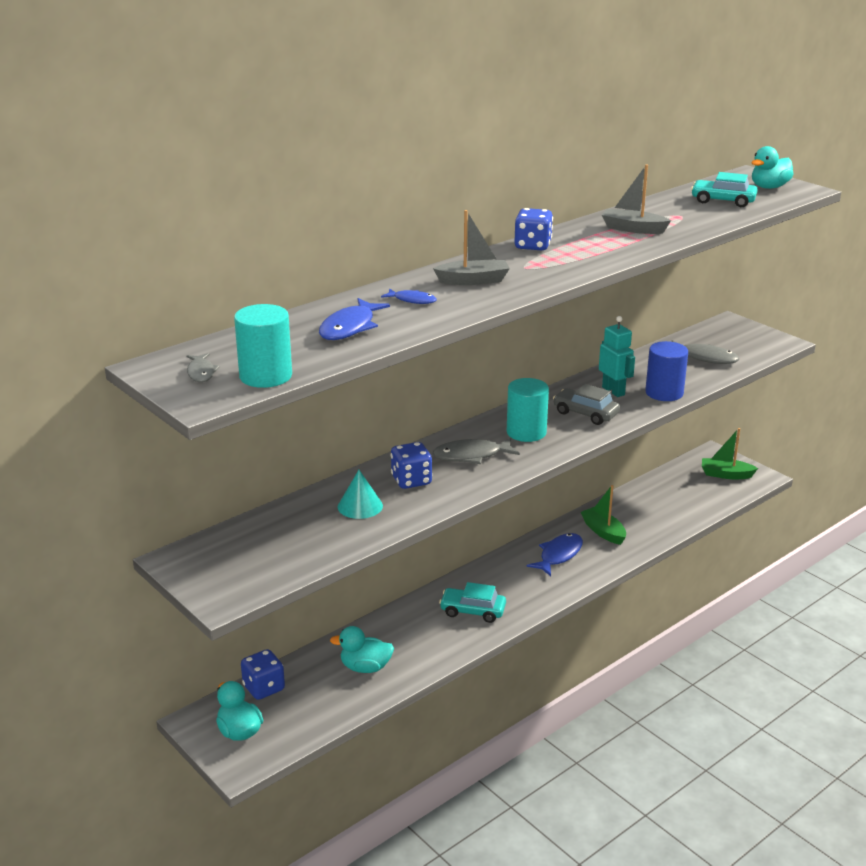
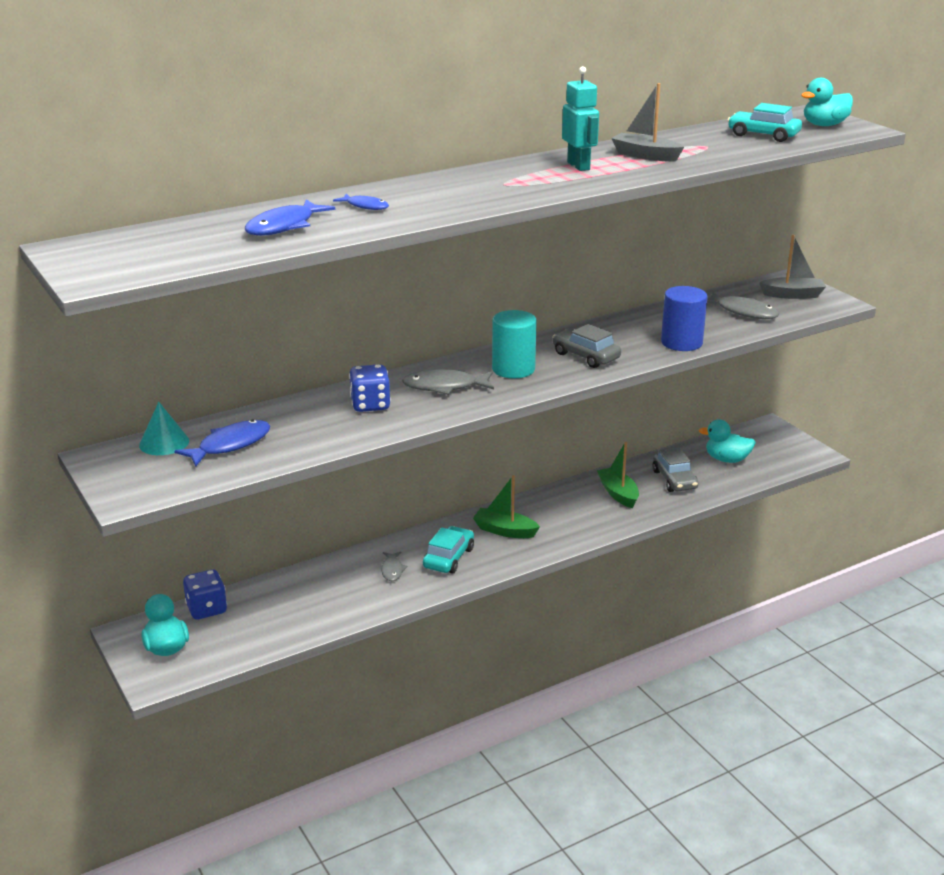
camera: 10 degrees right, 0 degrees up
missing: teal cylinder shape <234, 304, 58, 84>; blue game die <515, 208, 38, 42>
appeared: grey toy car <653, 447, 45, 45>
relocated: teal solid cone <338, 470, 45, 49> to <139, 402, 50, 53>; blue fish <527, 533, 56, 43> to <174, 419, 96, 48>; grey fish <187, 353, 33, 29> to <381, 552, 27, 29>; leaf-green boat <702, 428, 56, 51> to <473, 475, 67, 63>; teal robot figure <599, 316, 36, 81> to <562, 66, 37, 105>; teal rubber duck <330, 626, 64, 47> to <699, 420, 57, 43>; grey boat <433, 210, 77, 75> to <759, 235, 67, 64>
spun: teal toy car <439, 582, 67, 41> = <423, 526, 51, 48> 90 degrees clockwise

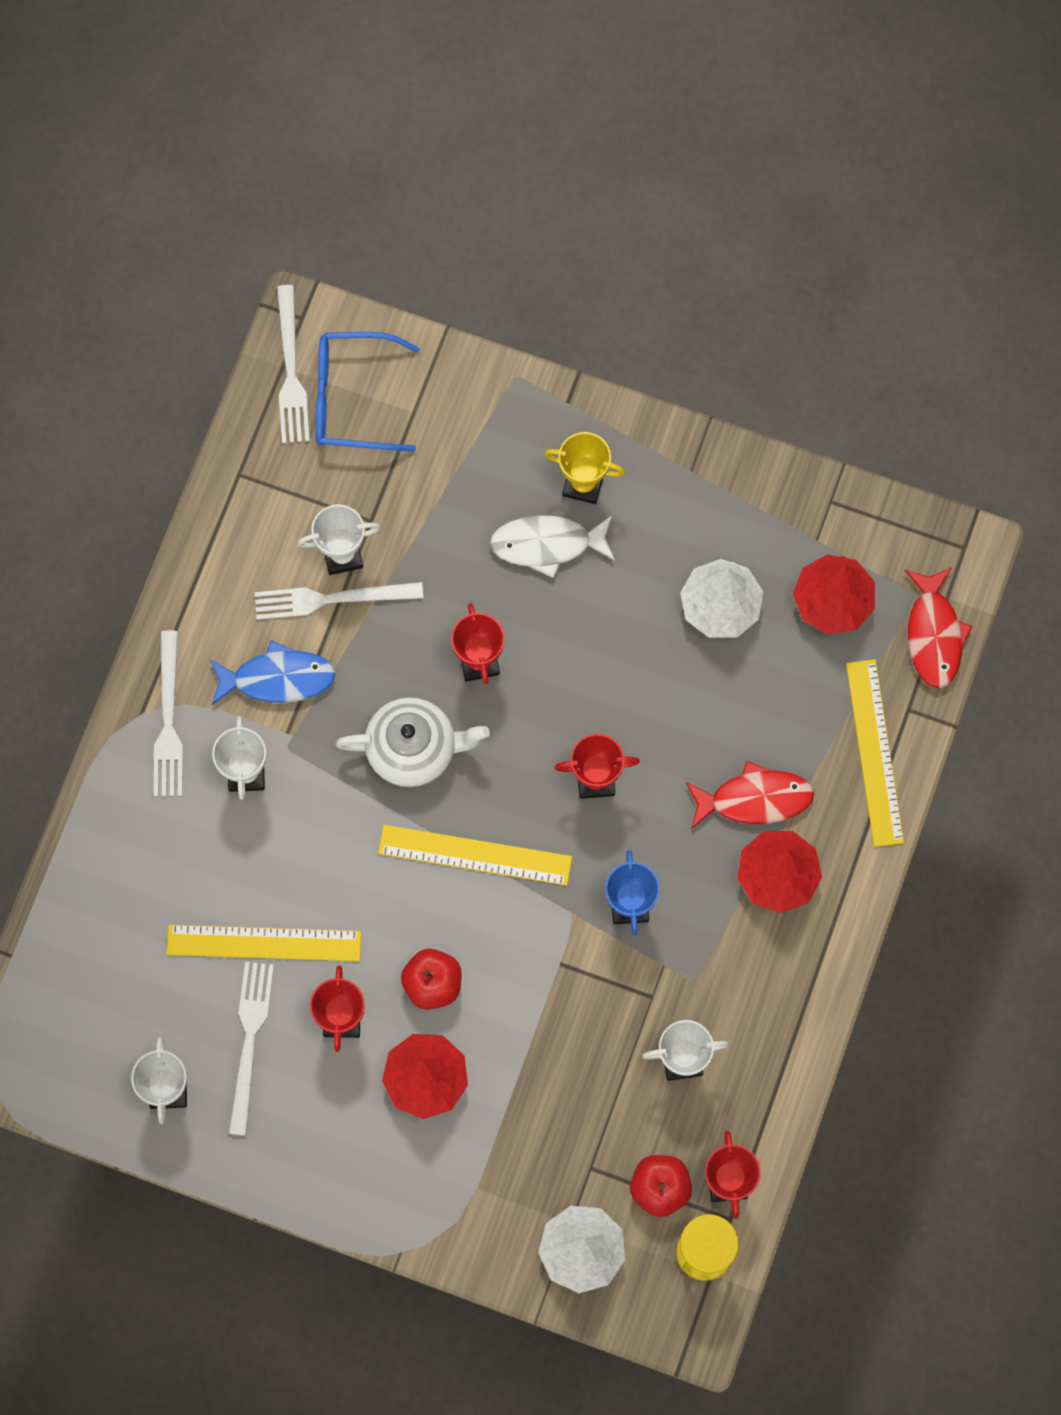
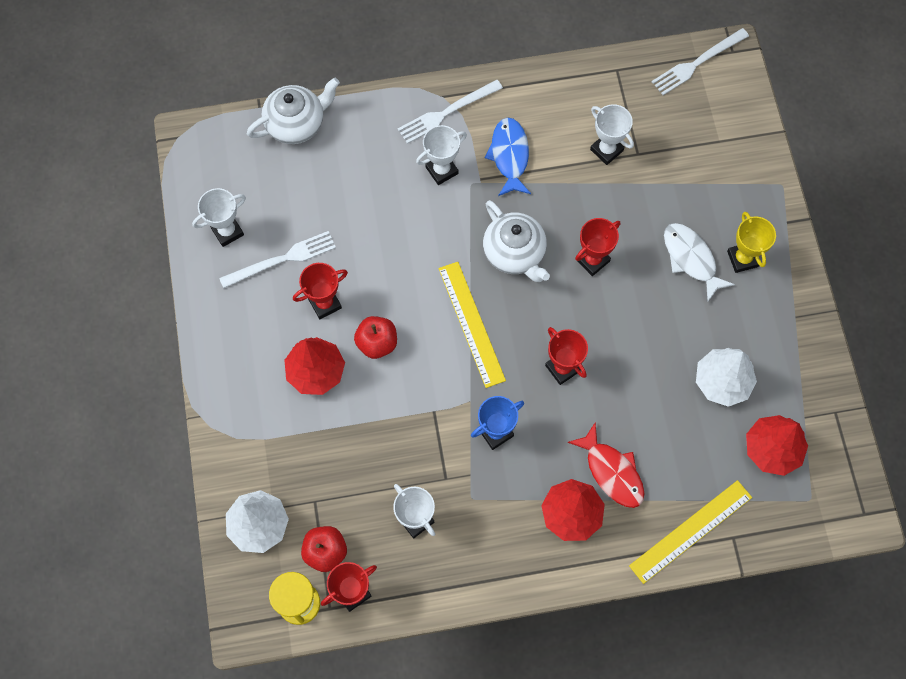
camera: 60 degrees right, 5 degrees down
missing: yellow measuring stick <167, 925, 194, 36>; snow-white dinner fork <254, 582, 169, 38>; blue spectacles <316, 332, 104, 120>; crimson fish <905, 567, 67, 121>
appeared: snow-white teapot <247, 78, 93, 66>
spun: blue fish <210, 640, 126, 65> = <484, 117, 47, 79> 150 degrees counterclockwise

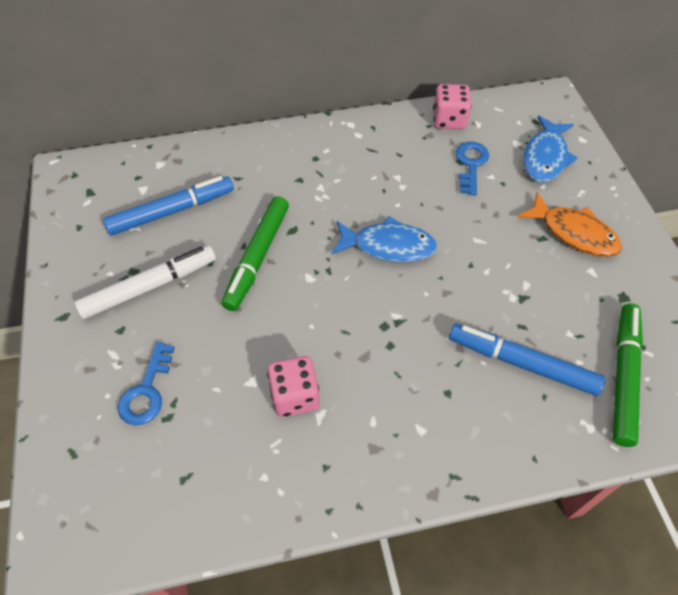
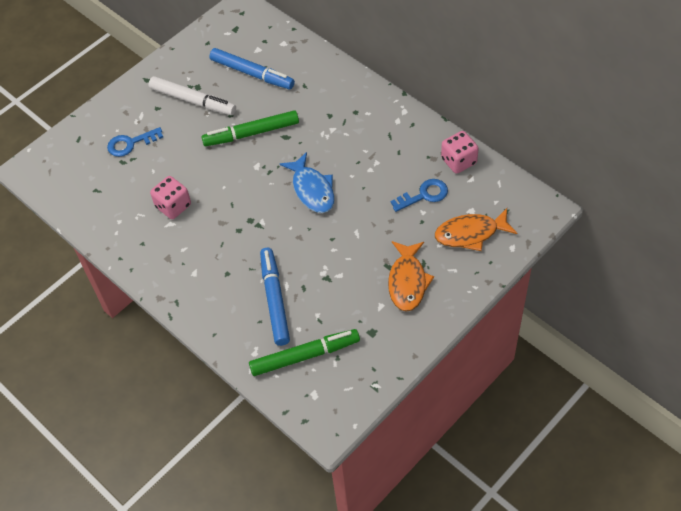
camera: 60 degrees right, 0 degrees up
colour: blue fish <523, 116, 55, 66> to bright orange fish <435, 208, 82, 43>

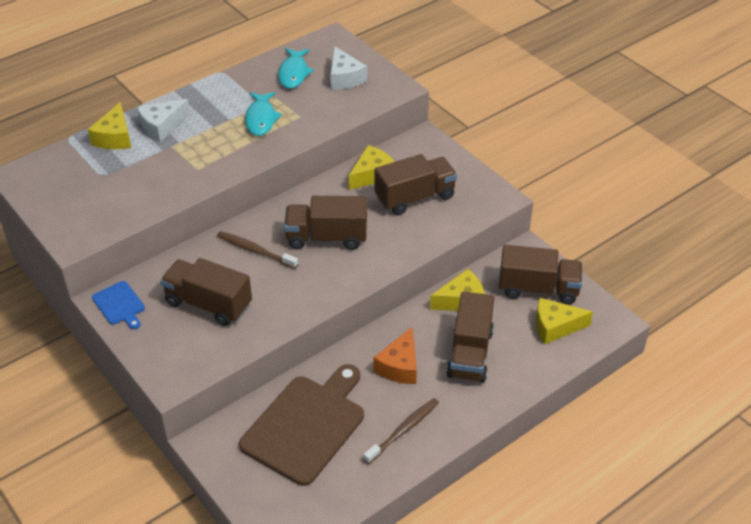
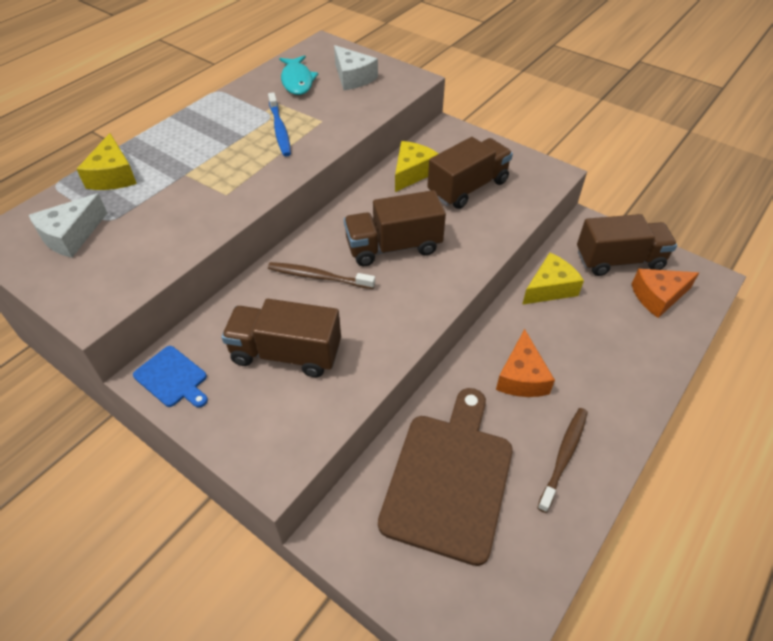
camera: 15 degrees left, 5 degrees up
missing: brown lorry <446, 291, 48, 92>
relocated: snow-white piece of cheese <137, 99, 53, 43> to <29, 193, 78, 65>
exchanged: teal fish <245, 92, 37, 44> to blue toothbrush <268, 92, 23, 64>
colour: yellow piece of cheese <536, 298, 57, 46> to bright orange piece of cheese <632, 269, 67, 49>

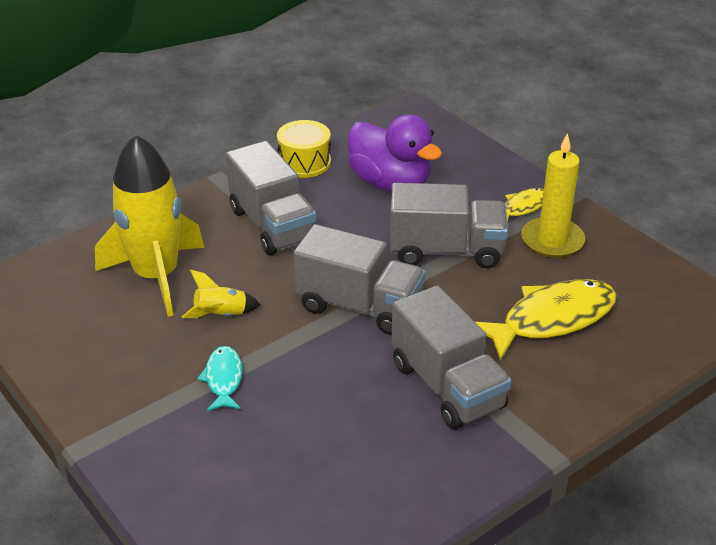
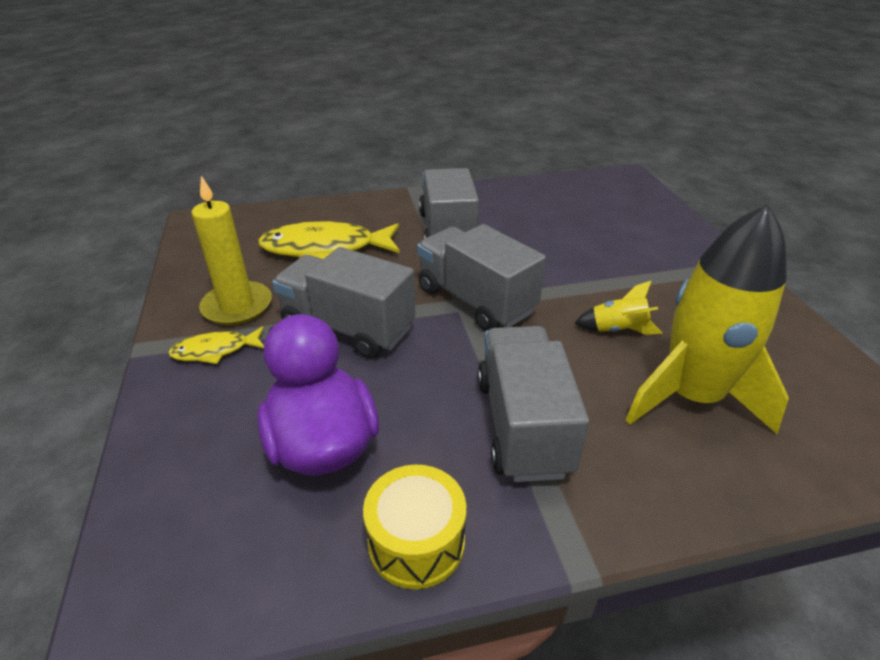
camera: 155 degrees left, 0 degrees up
missing: teal fish <197, 346, 46, 65>

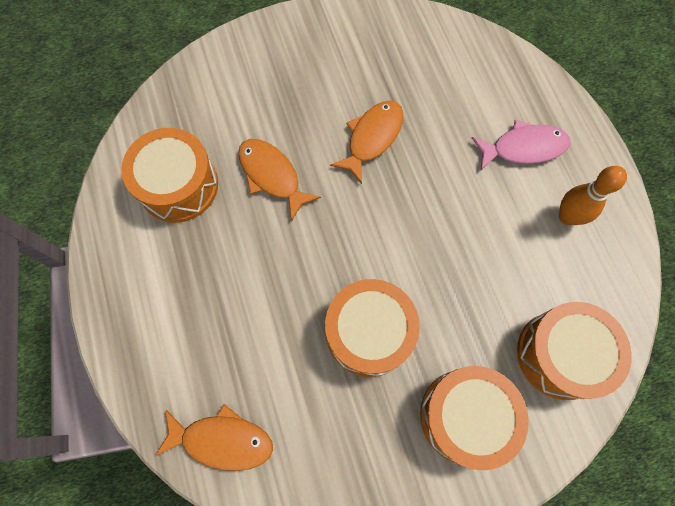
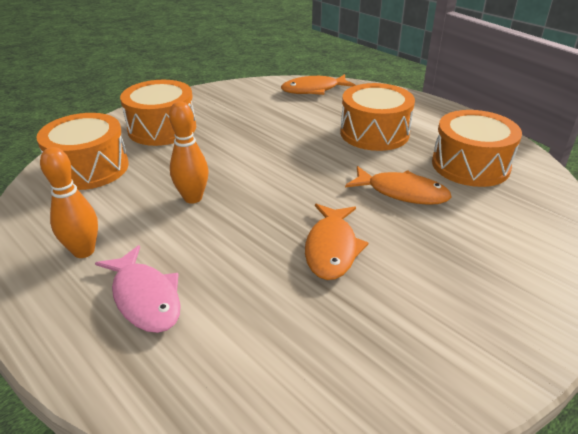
camera: 155 degrees right, 35 degrees down
appeared: bright orange bowling pin <169, 102, 39, 102>
relocated: bright orange drum <325, 279, 95, 98> to <340, 83, 75, 68>
spun: rosy fish <472, 120, 98, 50> = <95, 245, 86, 88> 90 degrees counterclockwise

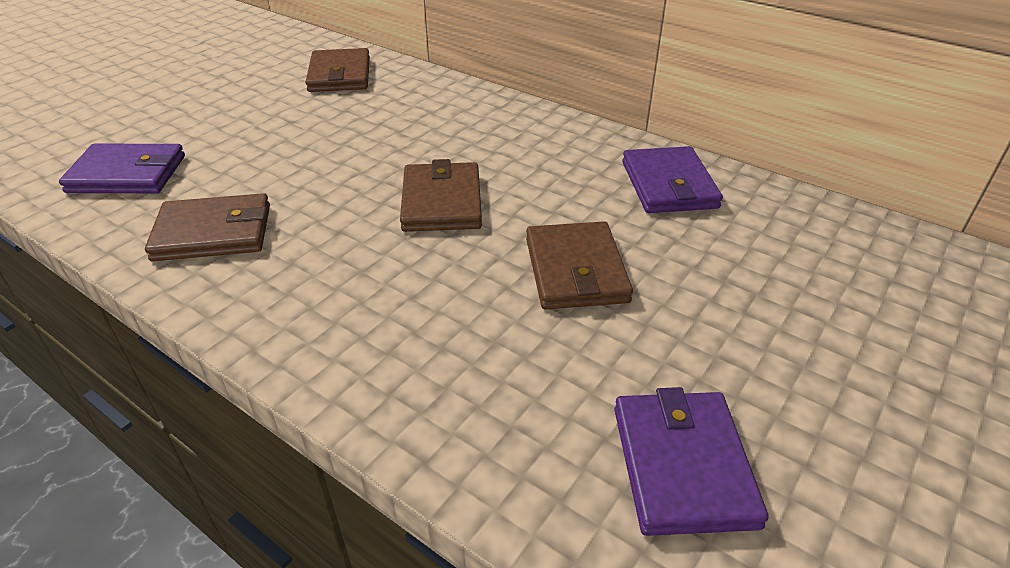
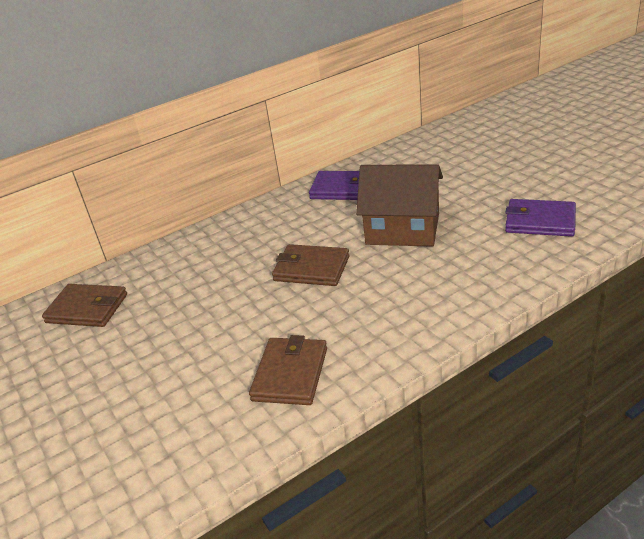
camera: 65 degrees left, 5 degrees down
missing: royal purple card wallet <59, 144, 126, 49>
exchanged: brown card wallet <526, 221, 107, 88> to brown toy house <356, 164, 87, 83>

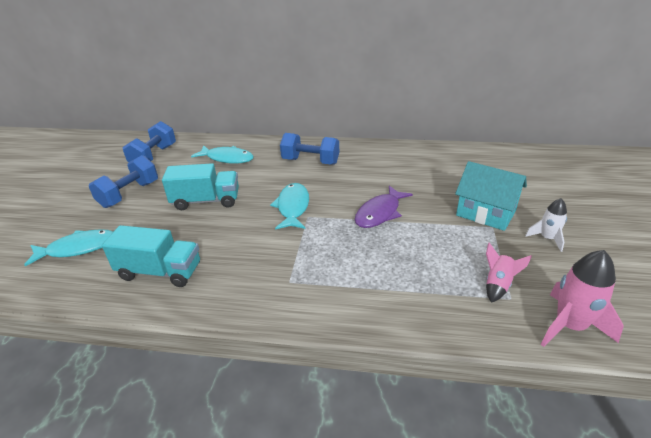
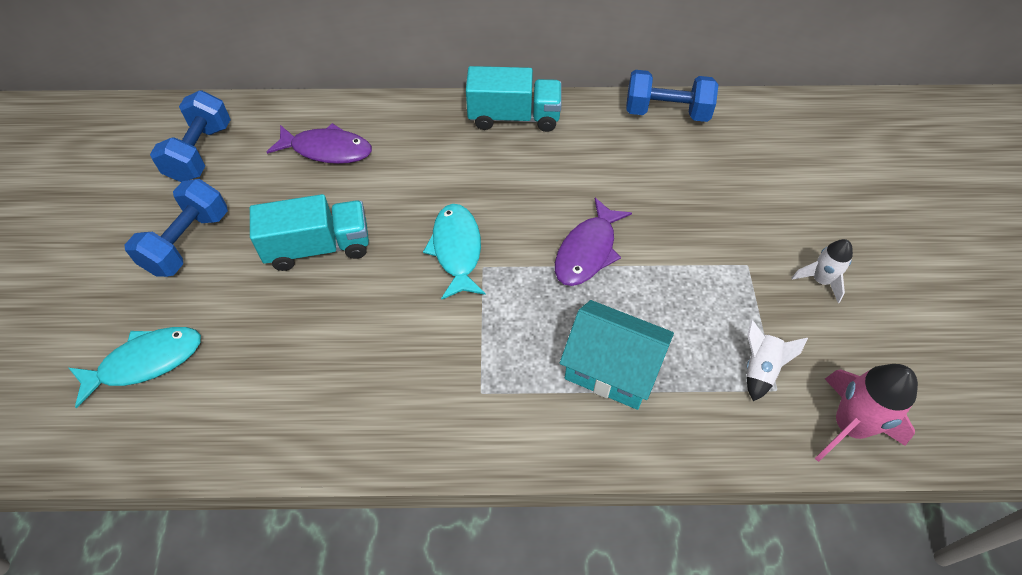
camera: 10 degrees left, 20 degrees up
relocated: teal lorry <102, 225, 98, 62> to <466, 66, 96, 66>; teal toy house <455, 161, 72, 70> to <560, 300, 114, 110>; blue free weight <280, 133, 59, 32> to <626, 70, 92, 52>
colour: teal fish <191, 145, 63, 19> to royal purple fish <267, 123, 105, 41>; rosy toy rocket <486, 243, 46, 60> to snow-white toy rocket <746, 319, 62, 82>

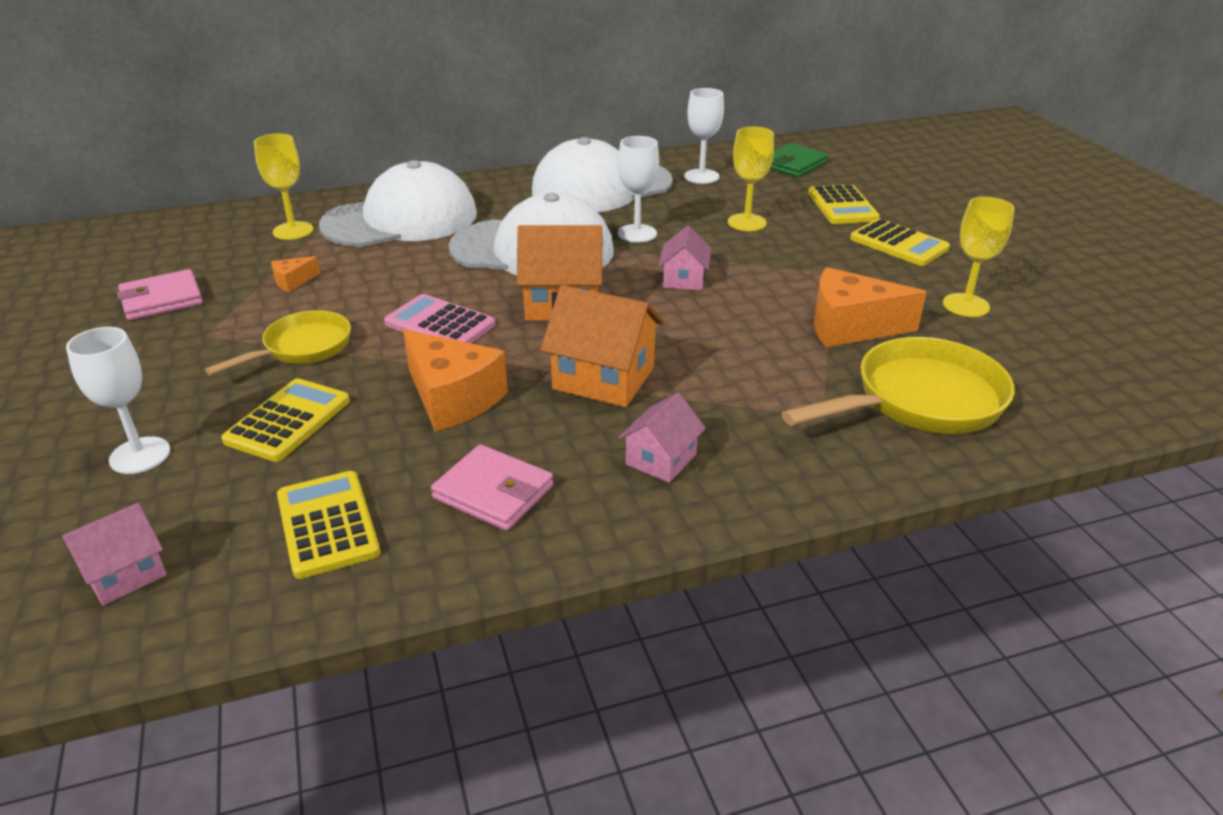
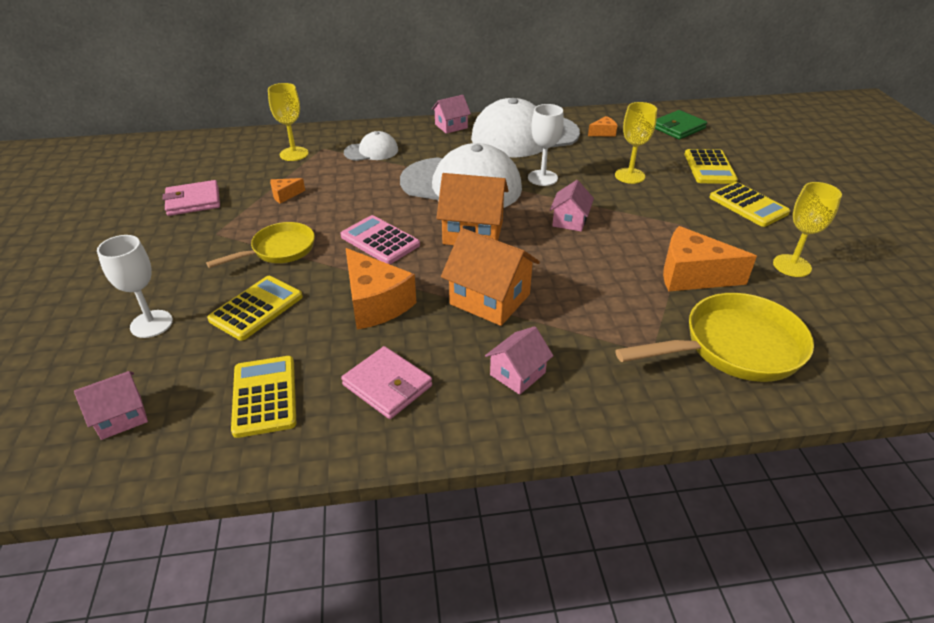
camera: 10 degrees right, 5 degrees up
appeared: rosy toy house <432, 95, 39, 39>
exchanged: snow-white goblet <684, 88, 40, 96> to bright orange piece of cheese <588, 116, 30, 21>
size: snow-white peaked cap <319, 160, 158, 87> = <344, 131, 54, 30> x0.47

